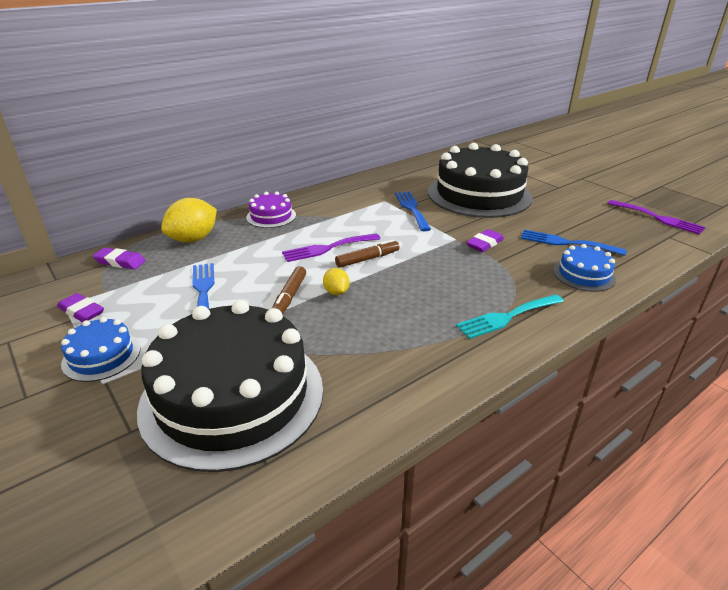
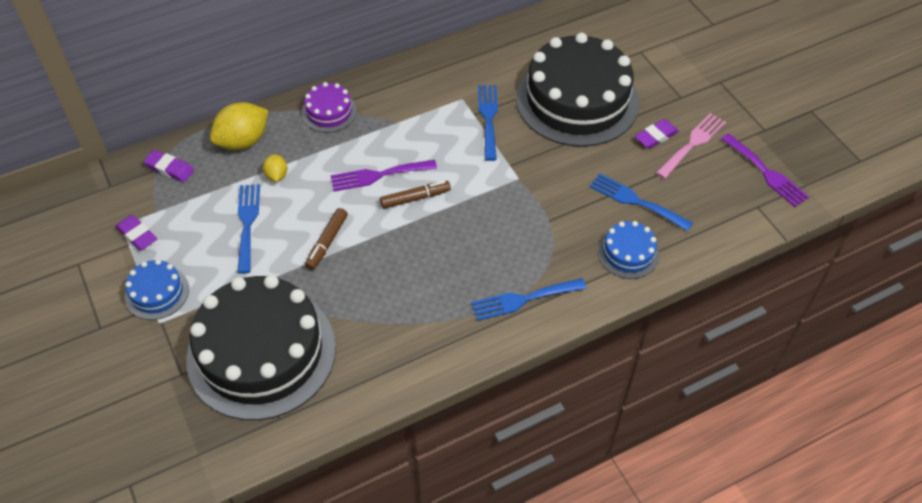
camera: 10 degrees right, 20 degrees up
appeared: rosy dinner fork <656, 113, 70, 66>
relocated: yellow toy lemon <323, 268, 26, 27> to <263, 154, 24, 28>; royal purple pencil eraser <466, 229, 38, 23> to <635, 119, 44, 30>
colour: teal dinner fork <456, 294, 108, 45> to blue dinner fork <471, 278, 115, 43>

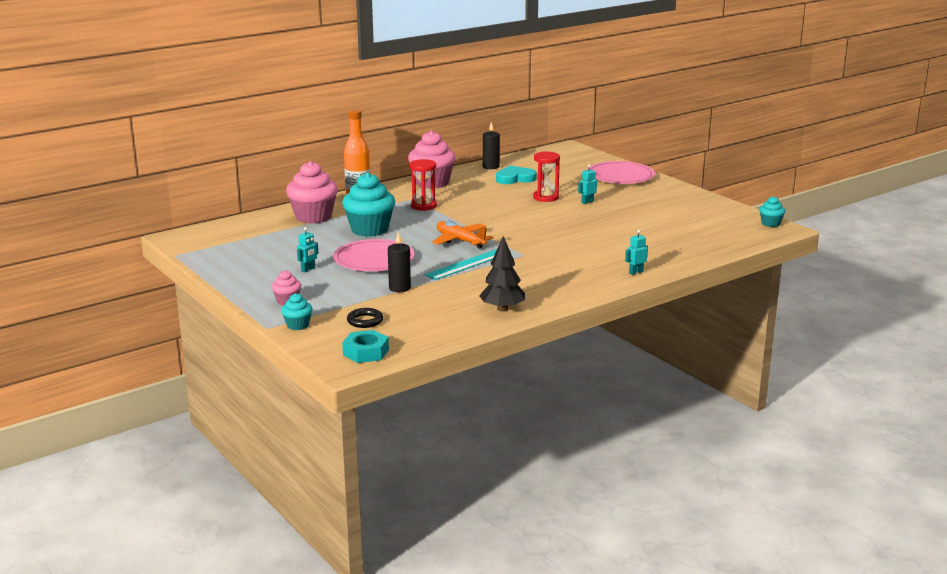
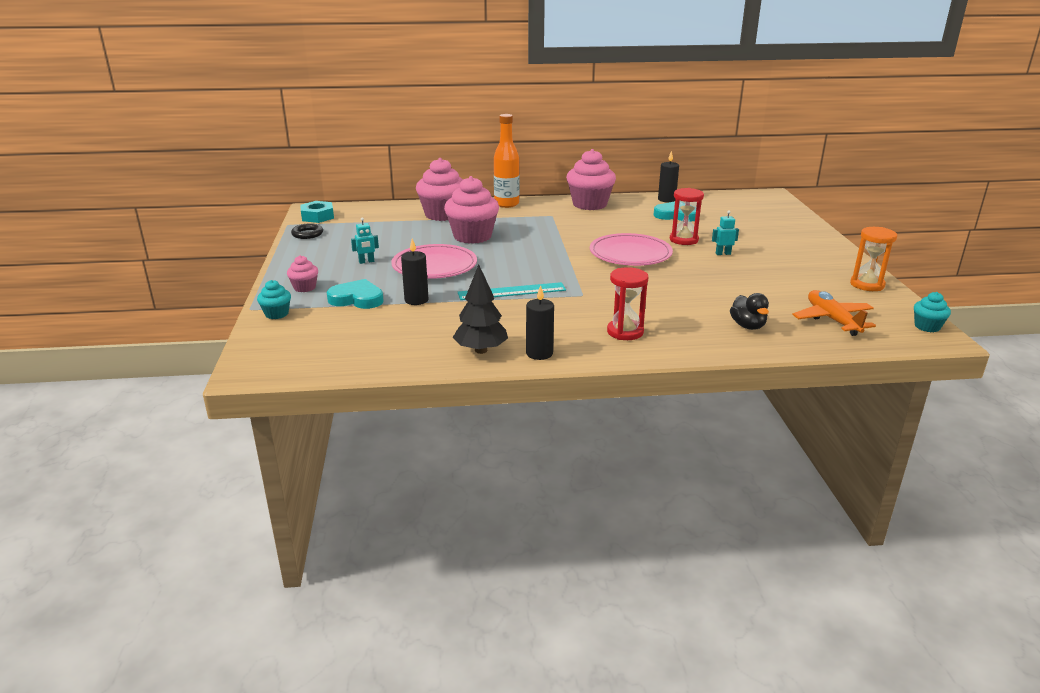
camera: 30 degrees right, 5 degrees up
missing: teal robot figure <625, 230, 23, 45>
appeared: teal heart <327, 279, 57, 30>; ebony candle <526, 285, 28, 75>; ebony rubber duck <730, 293, 39, 37>; bright orange sandglass <850, 227, 47, 64>
relocated: ebony hoop <347, 308, 36, 20> to <291, 223, 32, 16>; teal hexagon nut <342, 330, 47, 33> to <300, 201, 34, 22>; rosy plate <587, 161, 68, 23> to <590, 233, 83, 33>; crimson sandglass <410, 159, 27, 52> to <607, 267, 41, 73>; bright orange aeroplane <432, 221, 61, 28> to <792, 290, 84, 46>
colour: teal cupcake <342, 173, 53, 64> to rosy cupcake <444, 176, 55, 68>

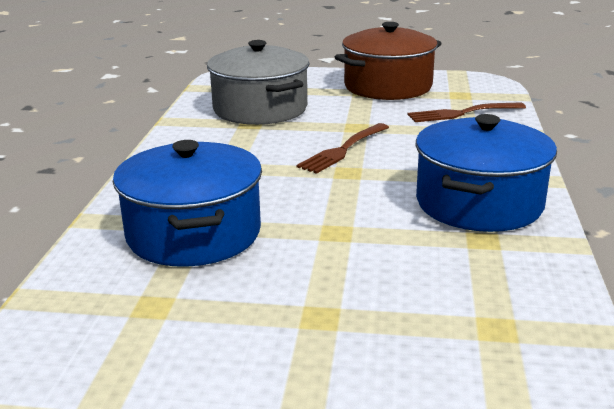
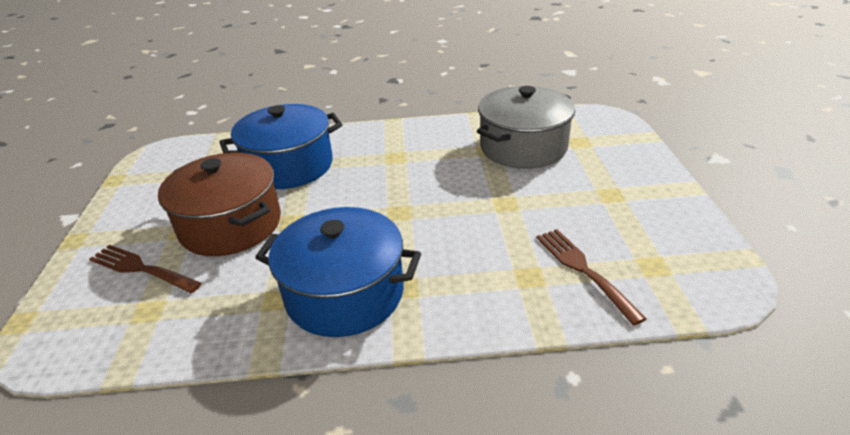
camera: 80 degrees right, 10 degrees up
relocated: brown dinner fork <296, 123, 93, 51> to <89, 245, 113, 48>; brown cooking pot <335, 22, 107, 78> to <158, 153, 123, 103>

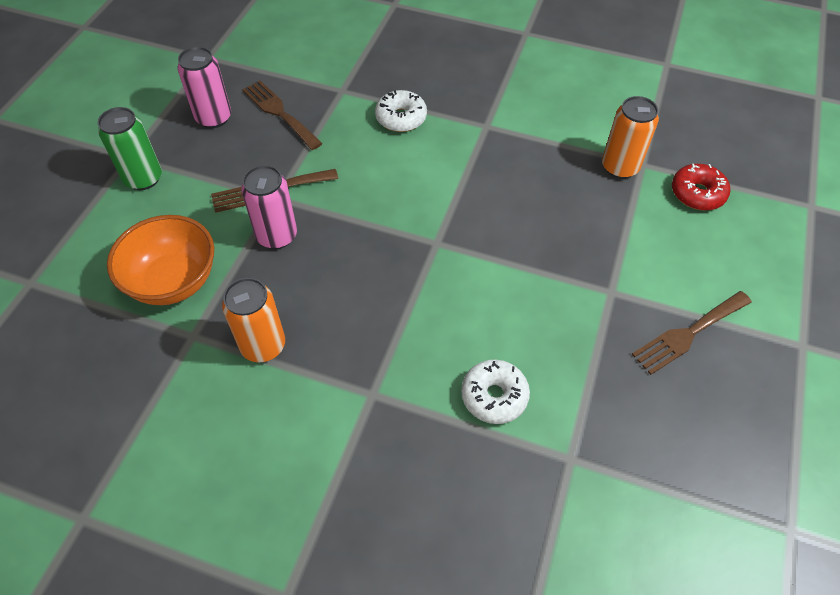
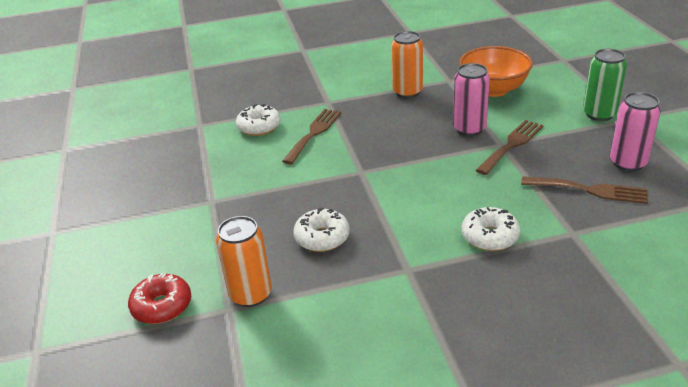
camera: 150 degrees right, 20 degrees down
appeared: snow-white donut <293, 208, 57, 44>
relocated: brown dinner fork <632, 291, 120, 84> to <282, 109, 59, 55>

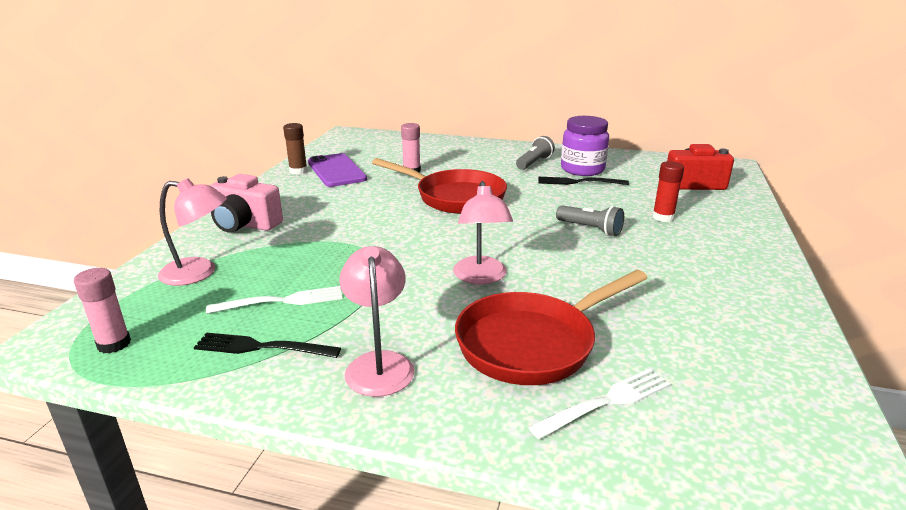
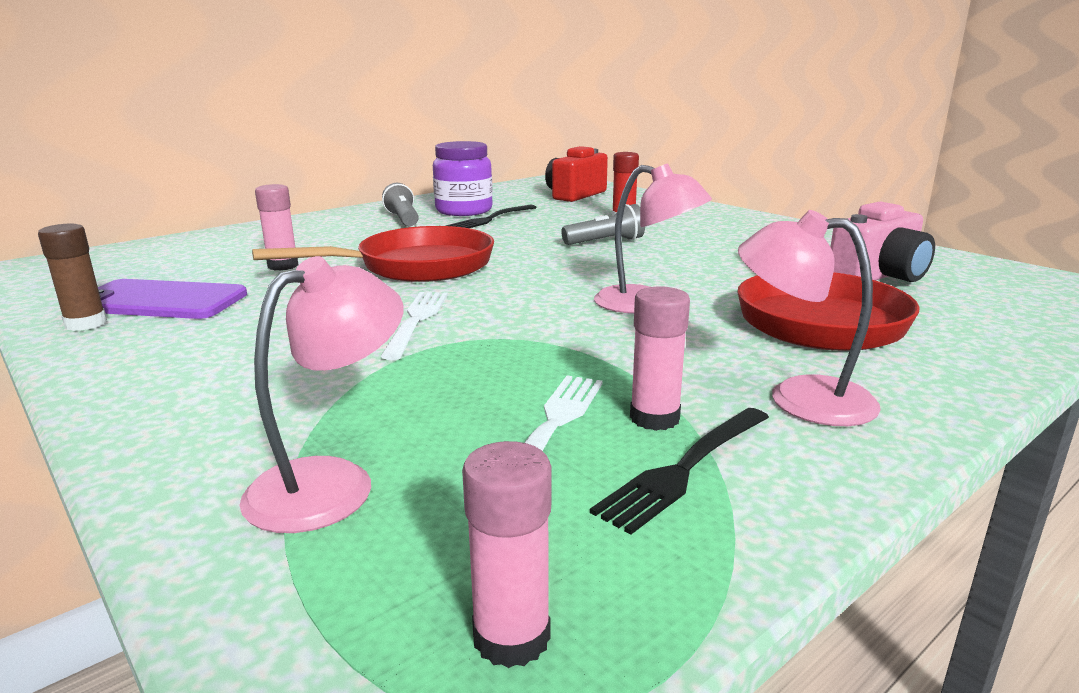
camera: 55 degrees left, 5 degrees down
appeared: rosy glue stick <630, 286, 60, 145>
relocated: snow-white dinner fork <528, 369, 143, 70> to <380, 292, 68, 68>; rosy photo camera <210, 174, 73, 59> to <830, 201, 105, 81>

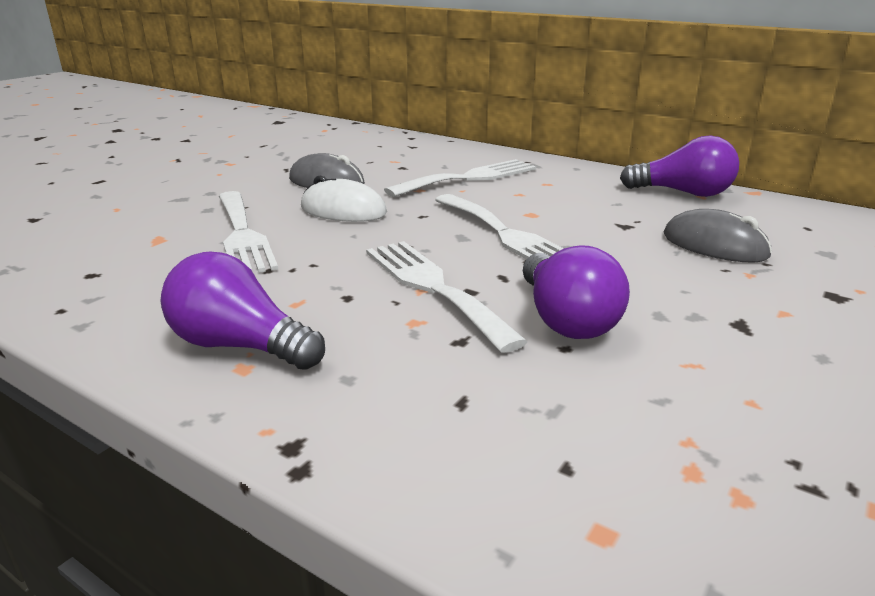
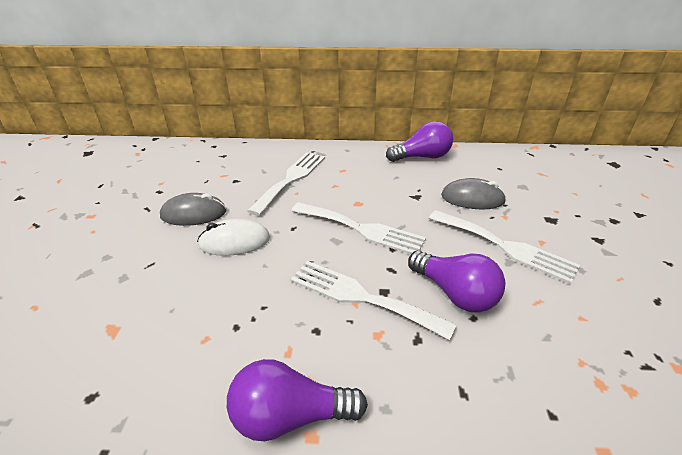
camera: 30 degrees left, 10 degrees up
relocated: snow-white dinner fork <219, 191, 59, 82> to <429, 210, 151, 74>

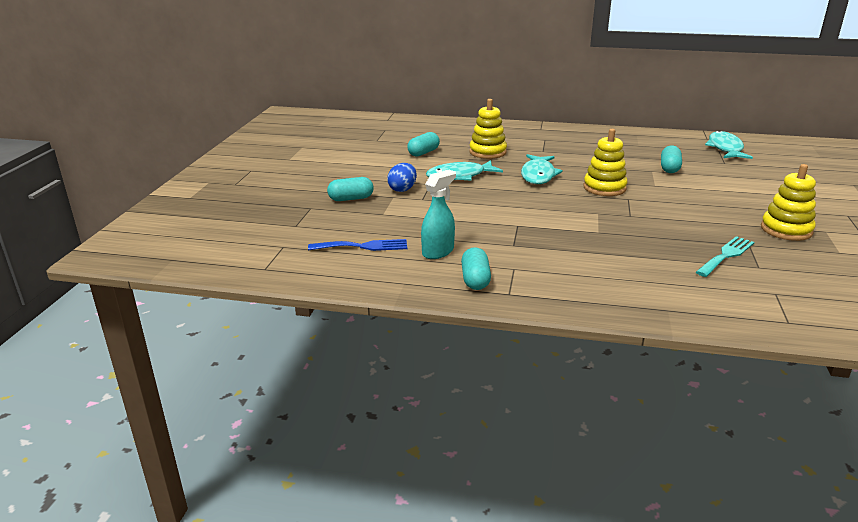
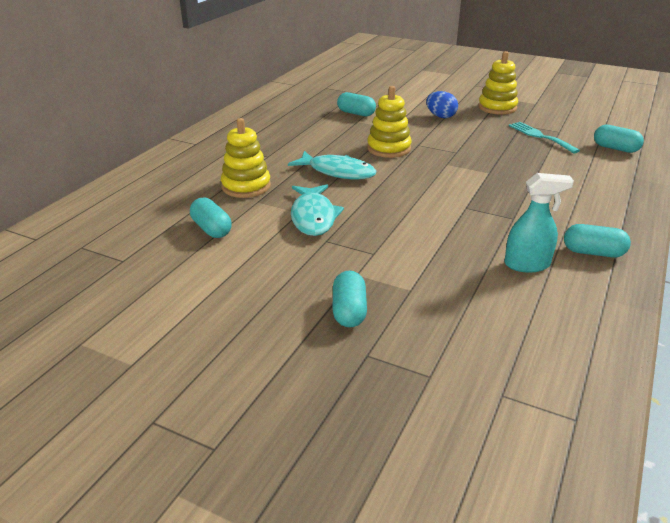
camera: 75 degrees left, 5 degrees up
missing: blue dinner fork <308, 239, 99, 12>; teal fish <705, 130, 48, 29>
appeared: teal pill <594, 125, 50, 28>
relocated: blue toy egg <387, 163, 30, 29> to <426, 91, 32, 27>
spun: teal spray cleaner <421, 170, 35, 89> = <504, 173, 70, 99> 120 degrees clockwise

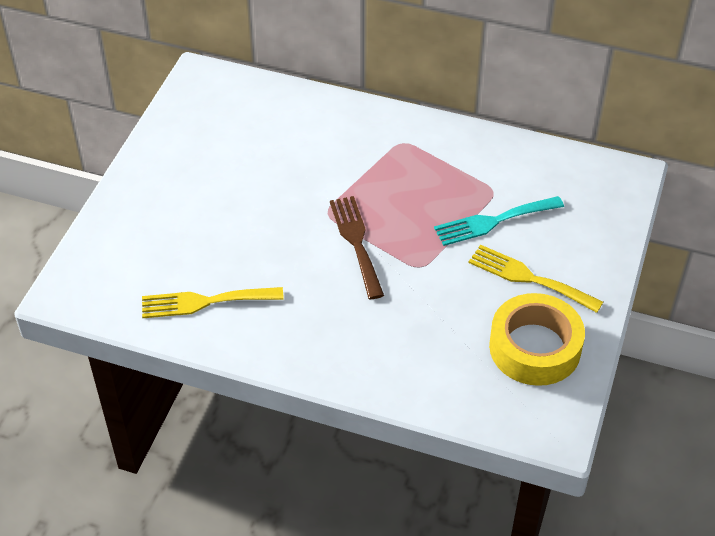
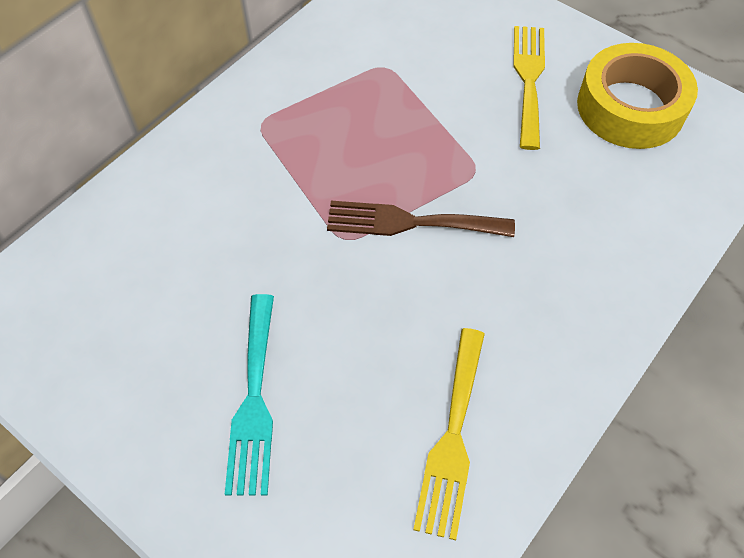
camera: 70 degrees left, 10 degrees up
relocated: teal dinner fork <434, 196, 130, 50> to <225, 294, 49, 202>
spun: yellow dinner fork <469, 245, 134, 68> = <513, 26, 32, 124> 135 degrees clockwise

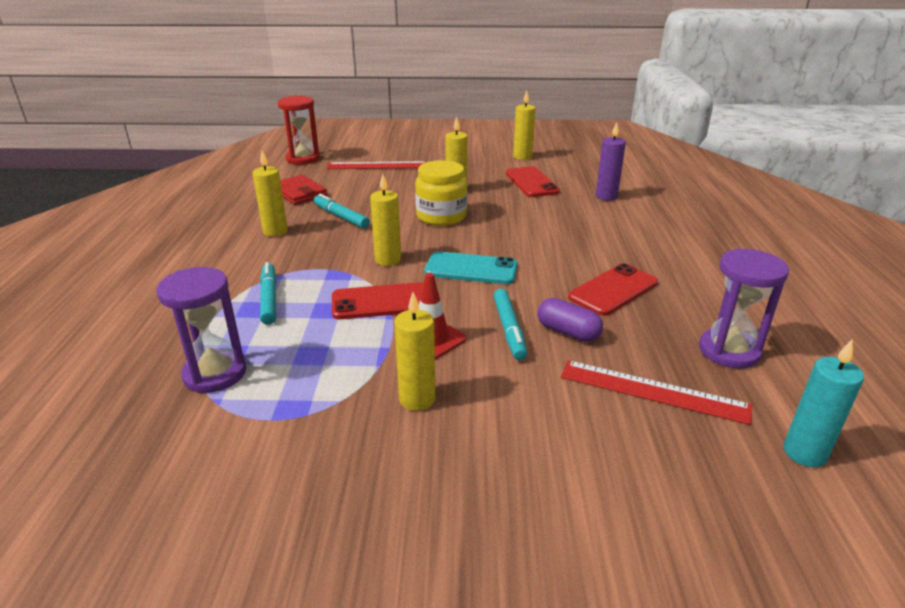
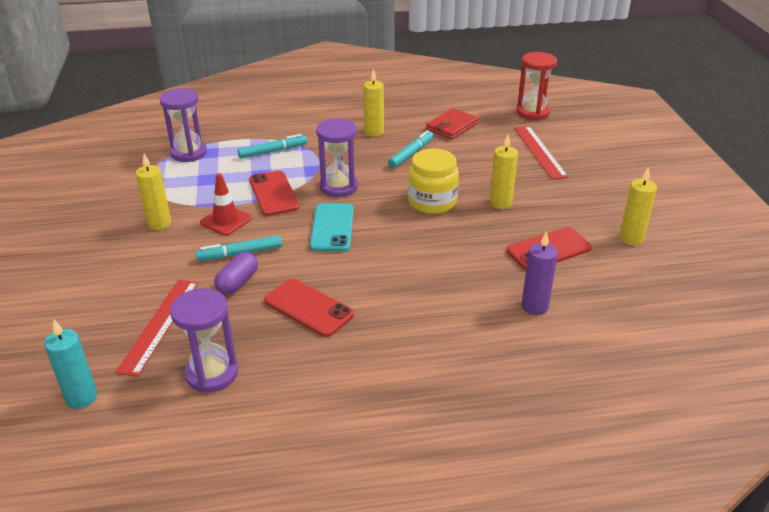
camera: 80 degrees right, 5 degrees up
exchanged: yellow candle <370, 173, 31, 93> to royal purple sandglass <316, 118, 42, 79>

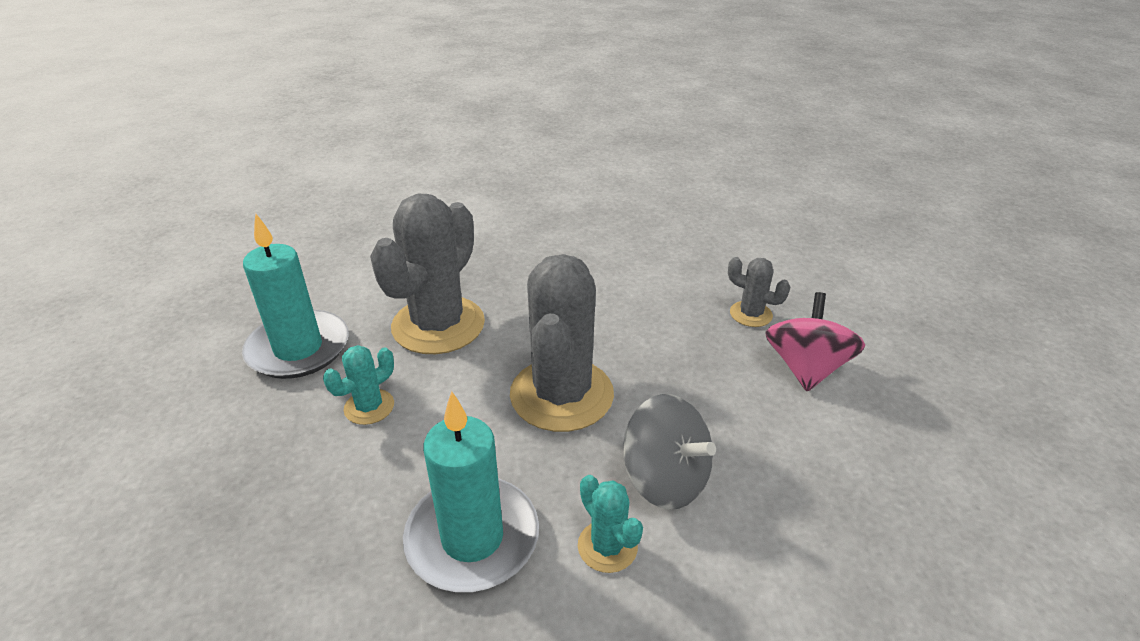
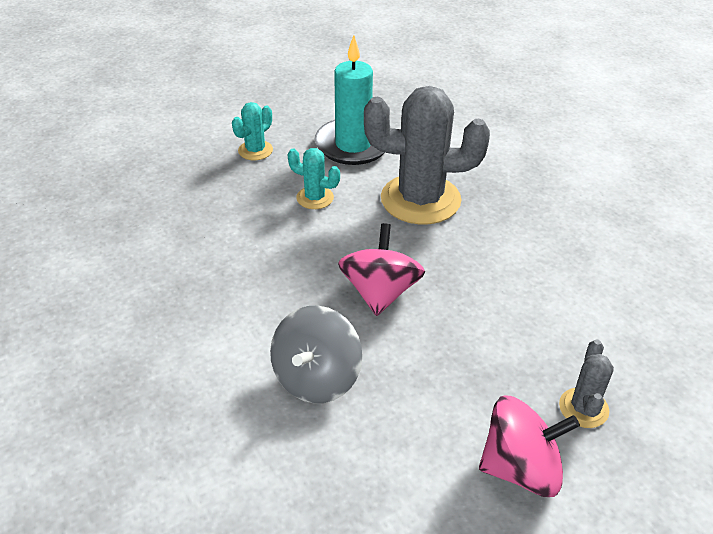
camera: 70 degrees right, 5 degrees up
missing: teal candle <403, 391, 136, 201>
relocated: teal cactus <578, 475, 65, 98> to <232, 102, 41, 58>
exchanged: grey cactus <510, 254, 104, 178> to rosy spinning top <338, 223, 87, 93>

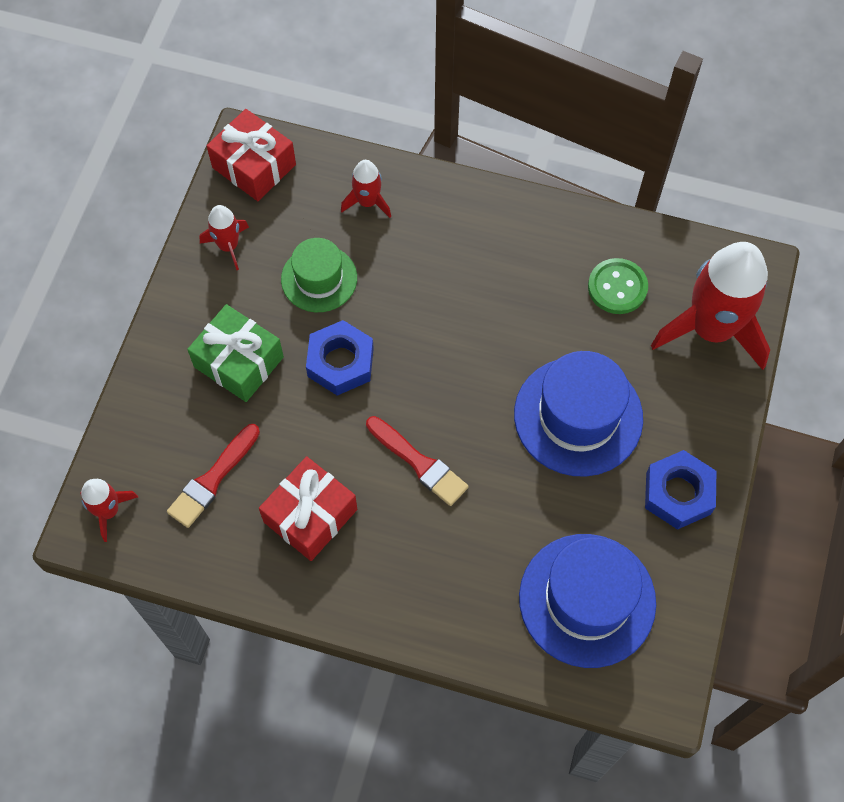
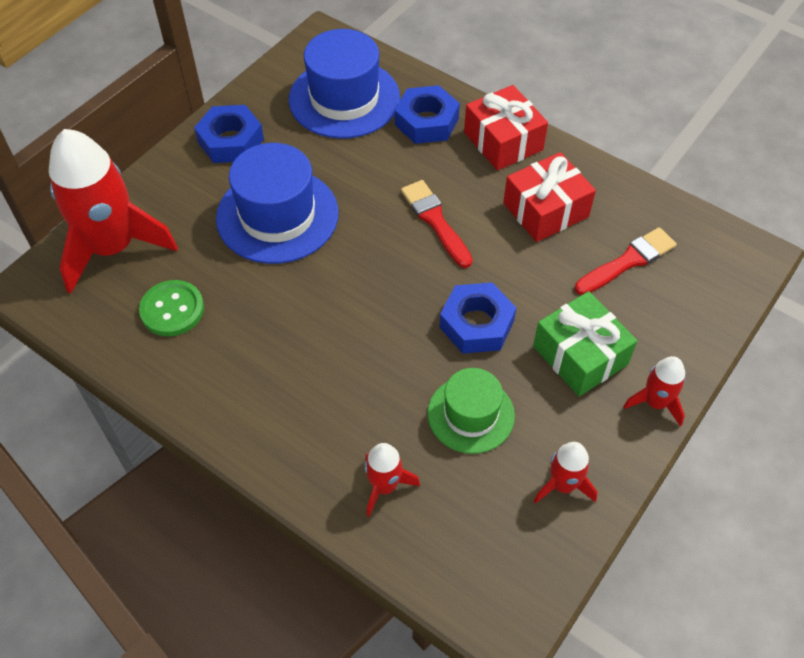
camera: 160 degrees left, 10 degrees down
appeared: blue hexagon nut <395, 85, 65, 59>
relocated: crimson present <207, 109, 89, 92> to <464, 85, 84, 86>; crimson toy rocket <80, 479, 58, 63> to <623, 356, 62, 71>

